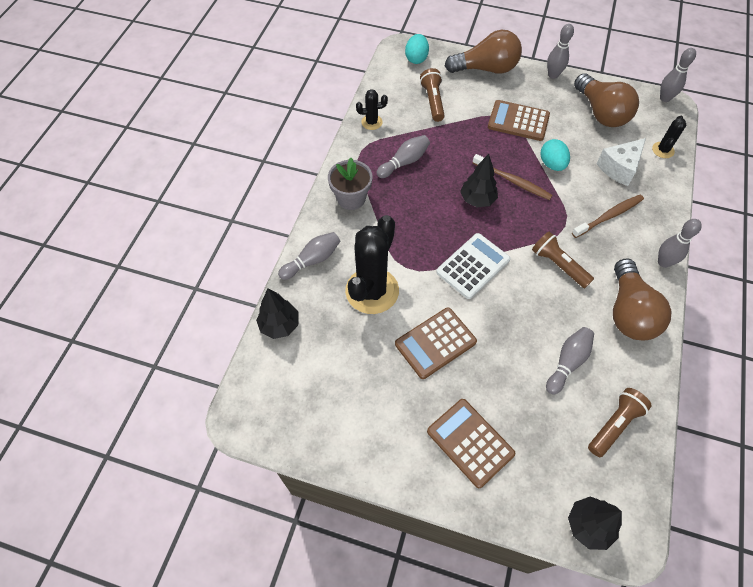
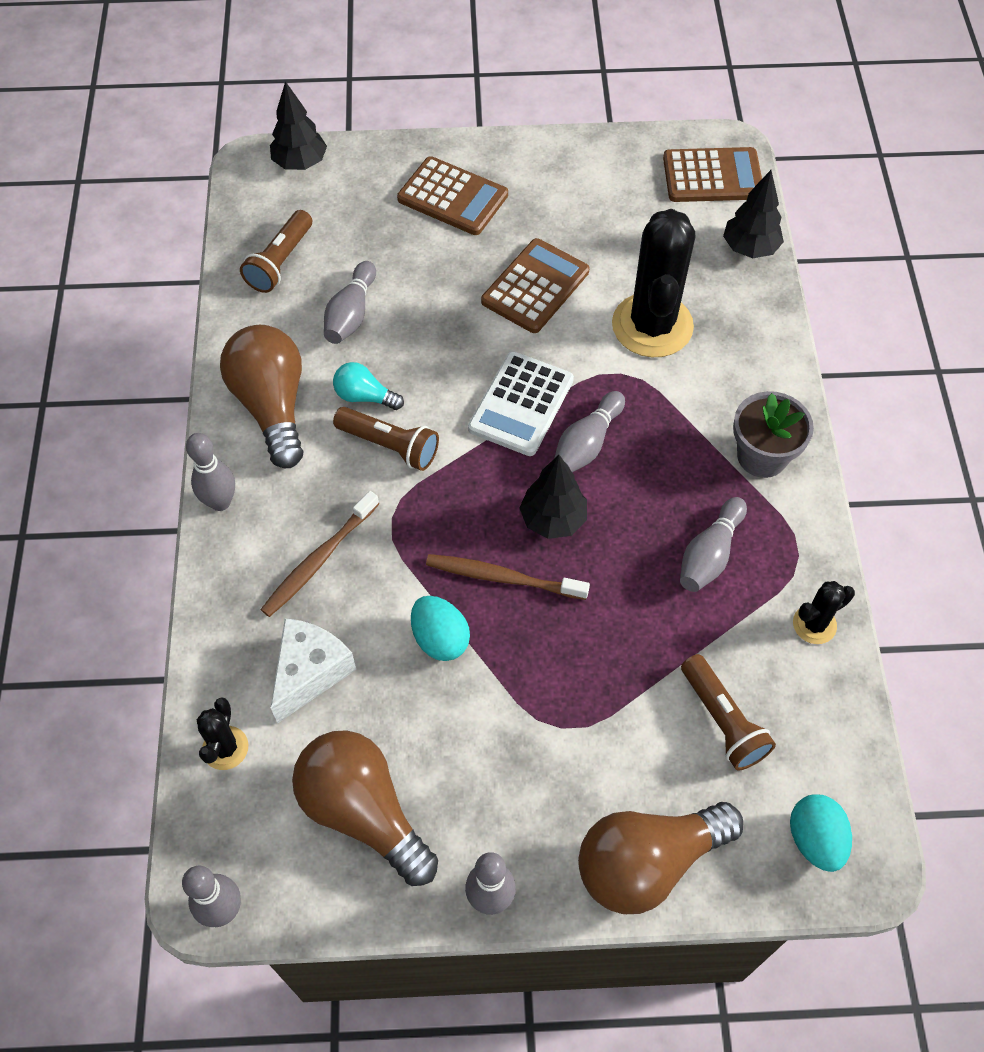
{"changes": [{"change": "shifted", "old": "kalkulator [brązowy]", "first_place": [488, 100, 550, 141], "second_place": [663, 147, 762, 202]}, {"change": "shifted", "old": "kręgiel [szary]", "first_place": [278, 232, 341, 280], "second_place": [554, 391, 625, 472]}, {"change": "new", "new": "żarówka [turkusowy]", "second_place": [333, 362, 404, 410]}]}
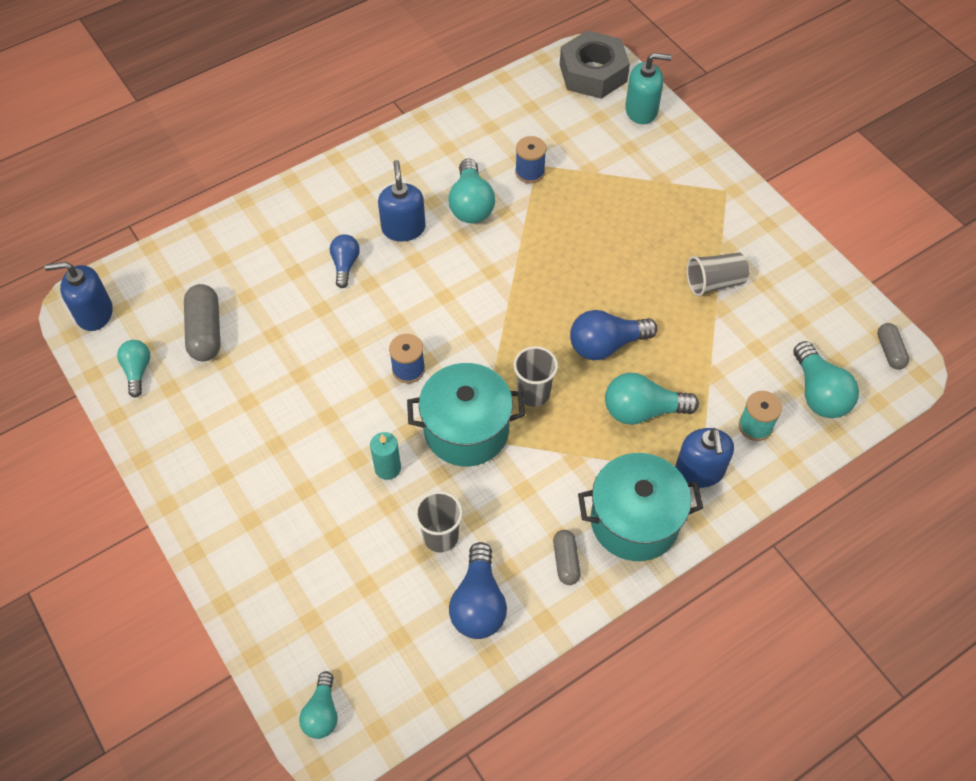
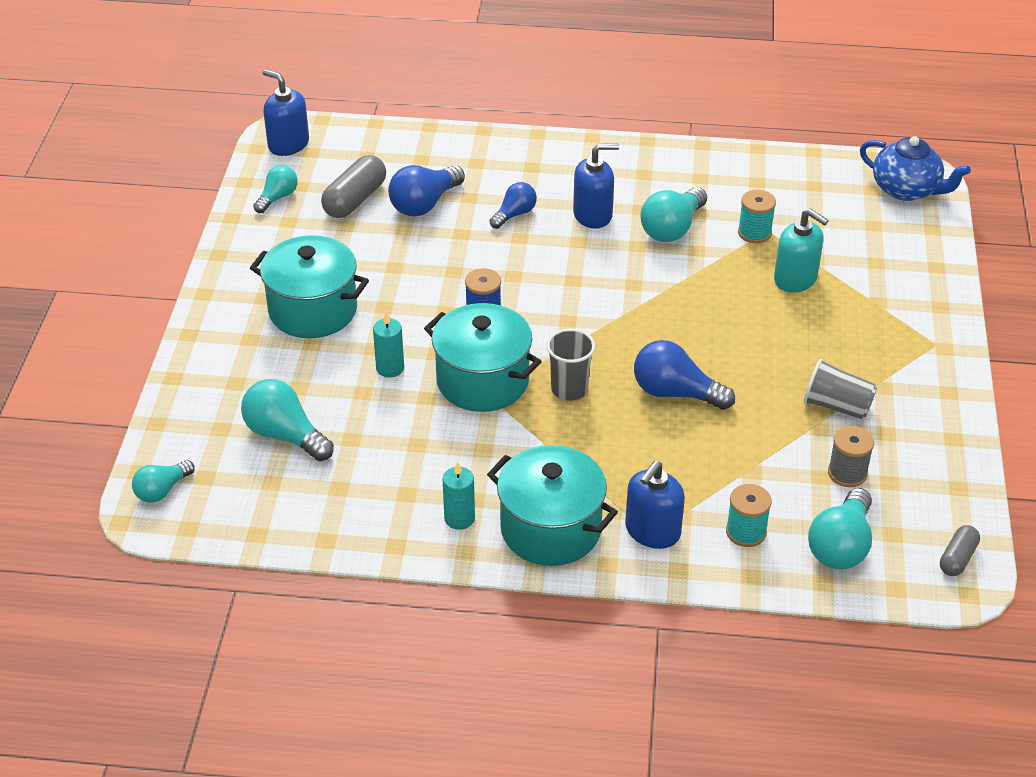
{"changes": [{"change": "swapped", "old": "nakrętka [szary]", "new": "imbryk [niebieski]", "first_place": [560, 31, 630, 99], "second_place": [860, 136, 971, 201]}, {"change": "shifted", "old": "dozownik mydła [turkusowy]", "first_place": [625, 53, 672, 124], "second_place": [774, 208, 829, 293]}, {"change": "repainted", "old": "szpulka [niebieski]", "new": "szpulka [turkusowy]", "first_place": [515, 136, 546, 183], "second_place": [738, 190, 776, 243]}, {"change": "rotated", "old": "dozownik mydła [niebieski]", "first_place": [378, 160, 425, 241], "second_place": [573, 143, 619, 229], "degrees": 45}, {"change": "shifted", "old": "żarówka [turkusowy]", "first_place": [605, 373, 699, 425], "second_place": [241, 379, 334, 461]}, {"change": "gone", "old": "szklanka [szary]", "first_place": [415, 491, 463, 553]}, {"change": "swapped", "old": "kapsułka [szary]", "new": "świeca [turkusowy]", "first_place": [553, 530, 581, 585], "second_place": [443, 462, 475, 530]}, {"change": "shifted", "old": "żarówka [niebieski]", "first_place": [449, 542, 507, 639], "second_place": [388, 165, 465, 217]}, {"change": "new", "new": "garnek [turkusowy]", "second_place": [250, 235, 369, 338]}, {"change": "new", "new": "szpulka [szary]", "second_place": [828, 426, 874, 487]}]}
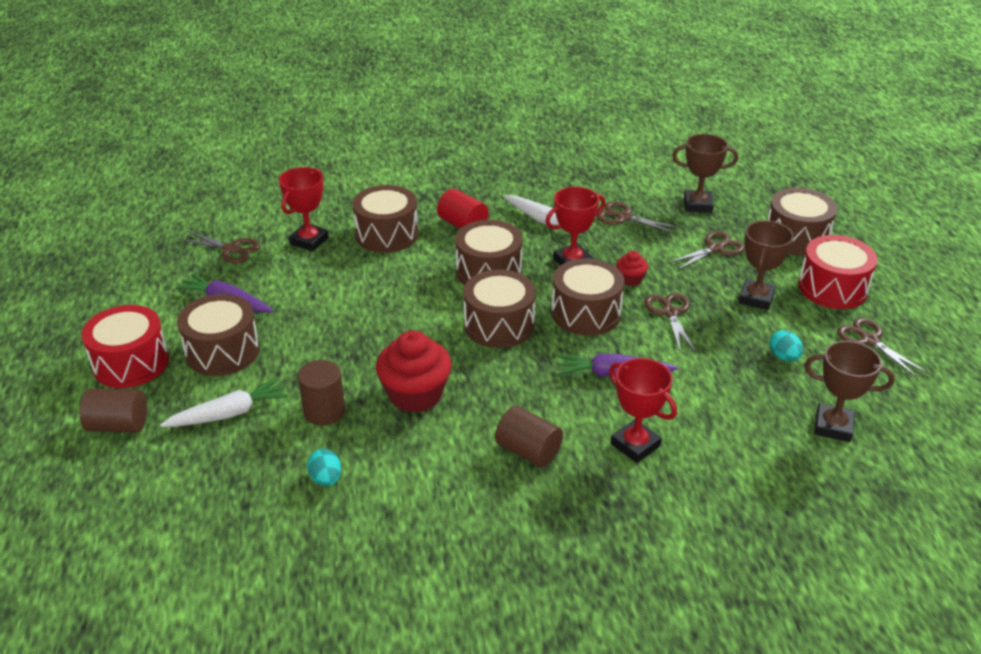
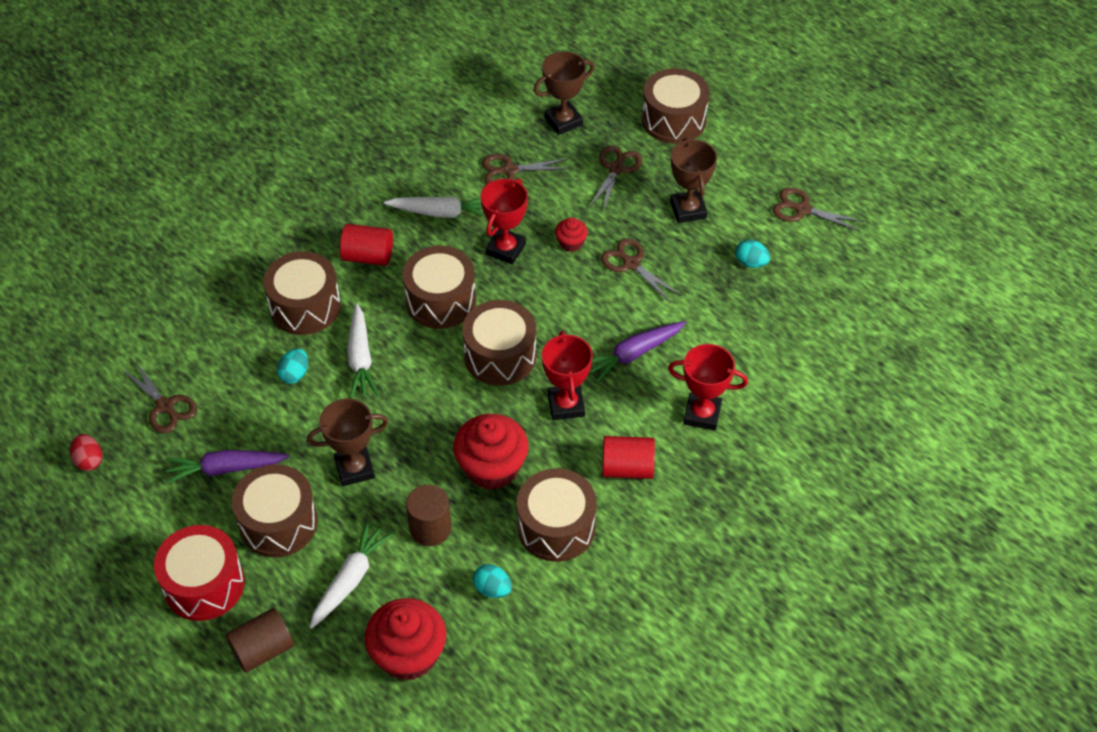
{"changes": [{"change": "shifted", "old": "puchar [czerwony]", "first_place": [279, 167, 329, 251], "second_place": [542, 331, 593, 420]}, {"change": "rotated", "old": "nożyczki [brązowy]", "first_place": [179, 231, 260, 263], "second_place": [121, 361, 197, 433], "degrees": 60}, {"change": "gone", "old": "bęben [czerwony]", "first_place": [798, 235, 878, 309]}, {"change": "shifted", "old": "bęben [brązowy]", "first_place": [552, 258, 624, 336], "second_place": [517, 468, 597, 562]}, {"change": "shifted", "old": "puchar [brązowy]", "first_place": [804, 341, 895, 442], "second_place": [307, 398, 388, 486]}, {"change": "repainted", "old": "walec [brązowy]", "new": "walec [czerwony]", "first_place": [495, 406, 563, 467], "second_place": [602, 436, 655, 479]}, {"change": "new", "new": "marchewka [biały]", "second_place": [347, 303, 379, 399]}, {"change": "new", "new": "jajko [turkusowy]", "second_place": [277, 348, 308, 384]}, {"change": "new", "new": "jajko [czerwony]", "second_place": [70, 434, 102, 471]}, {"change": "new", "new": "muffinka [czerwony]", "second_place": [365, 598, 446, 681]}]}
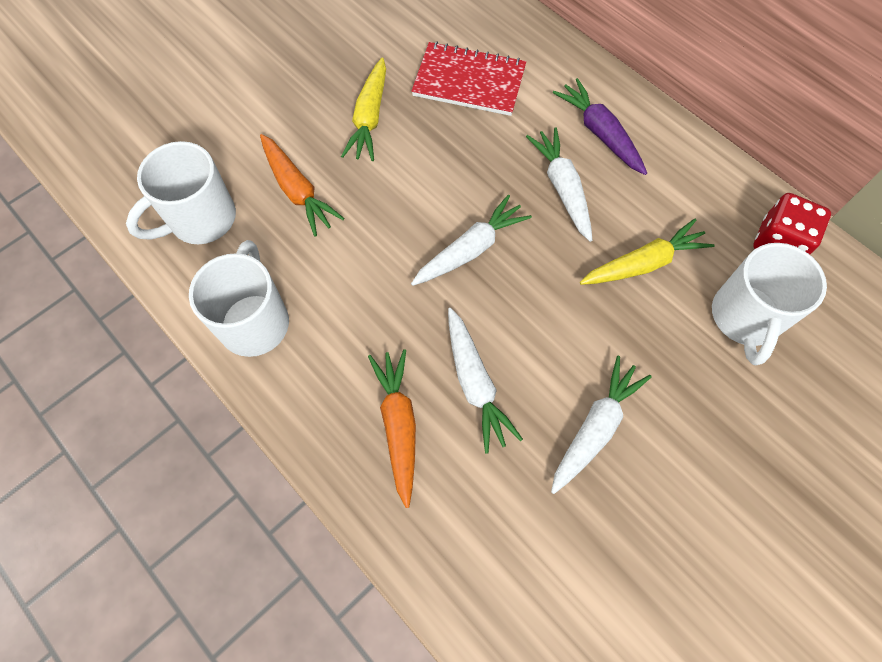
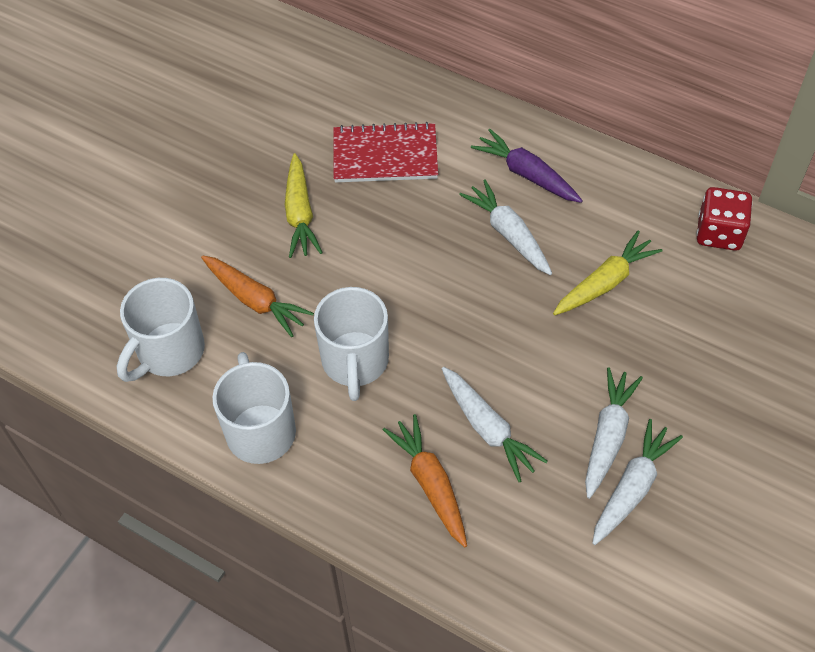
{"changes": [{"change": "shifted", "old": "marchewka [biały]", "first_place": [411, 194, 532, 286], "second_place": [592, 419, 683, 545]}, {"change": "shifted", "old": "kubek [biały]", "first_place": [712, 243, 827, 365], "second_place": [314, 287, 389, 401]}]}
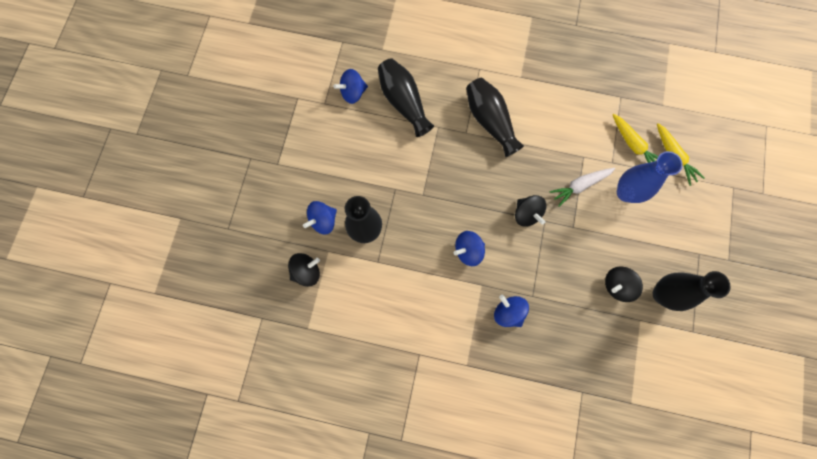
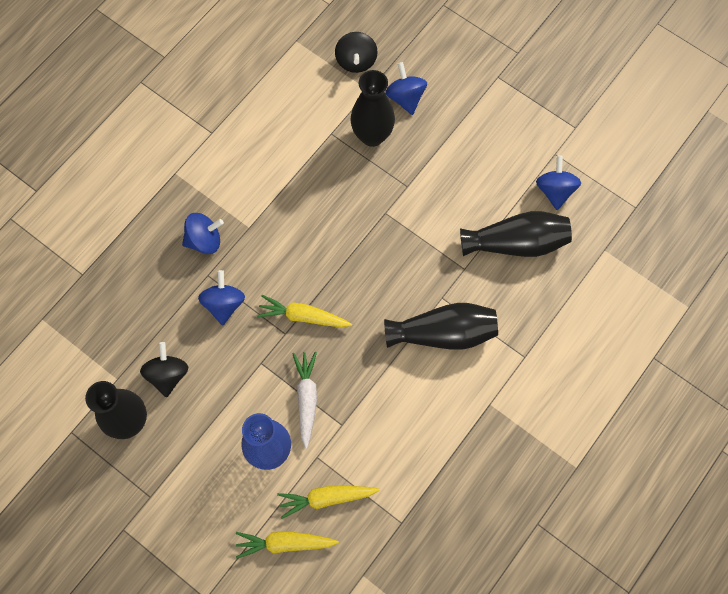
{"changes": [{"change": "swapped", "old": "bączek [czarny]", "new": "marchewka [żółty]", "first_place": [515, 195, 546, 227], "second_place": [257, 295, 352, 327]}, {"change": "shifted", "old": "bączek [niebieski]", "first_place": [454, 231, 485, 266], "second_place": [198, 270, 245, 326]}]}
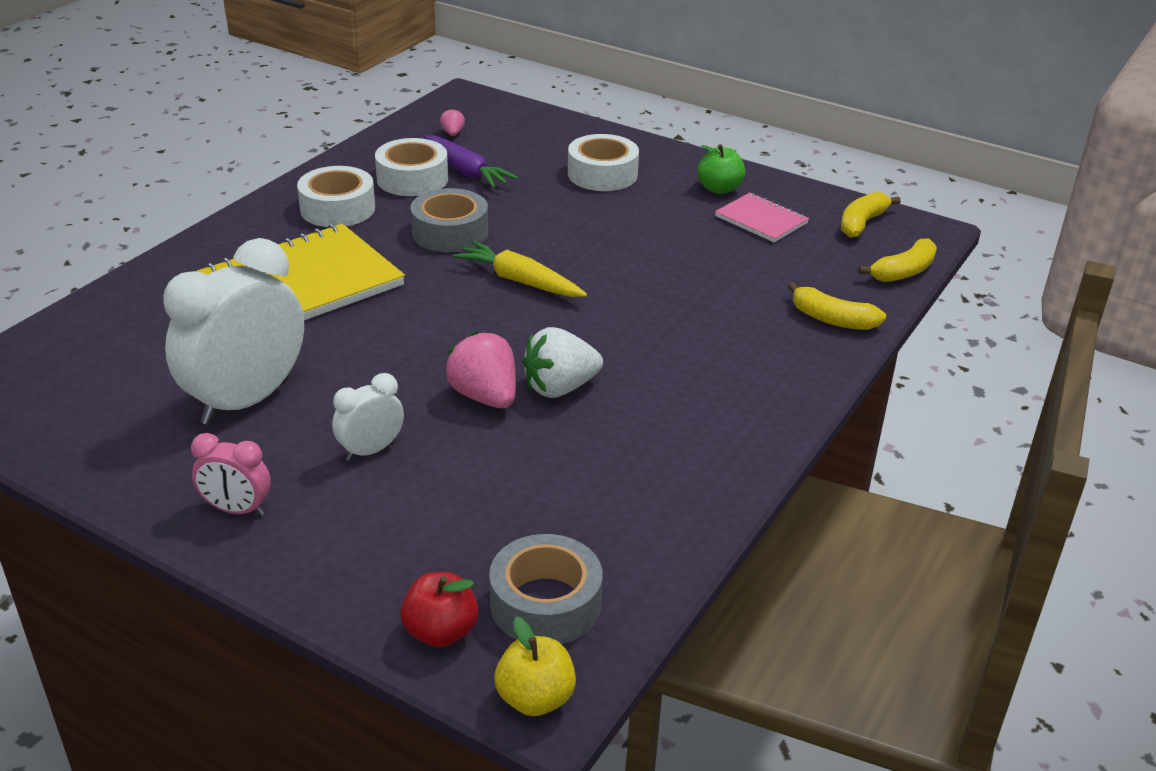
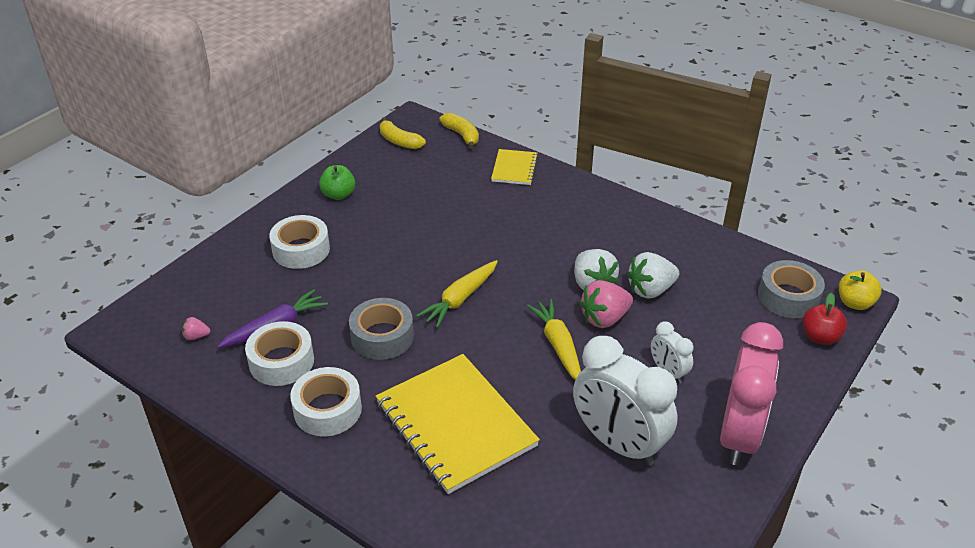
{"changes": [{"change": "gone", "old": "zeszyt [różowy]", "first_place": [715, 193, 809, 242]}, {"change": "swapped", "old": "banan [żółty]", "new": "zeszyt [żółty]", "first_place": [788, 282, 886, 330], "second_place": [491, 149, 538, 185]}, {"change": "scaled", "old": "budzik [różowy]", "first_place": [191, 433, 271, 516], "second_place": [720, 322, 783, 465], "factor": 2.05}, {"change": "new", "new": "truskawka [biały]", "second_place": [627, 252, 679, 299]}, {"change": "new", "new": "marchewka [żółty]", "second_place": [526, 299, 581, 380]}]}
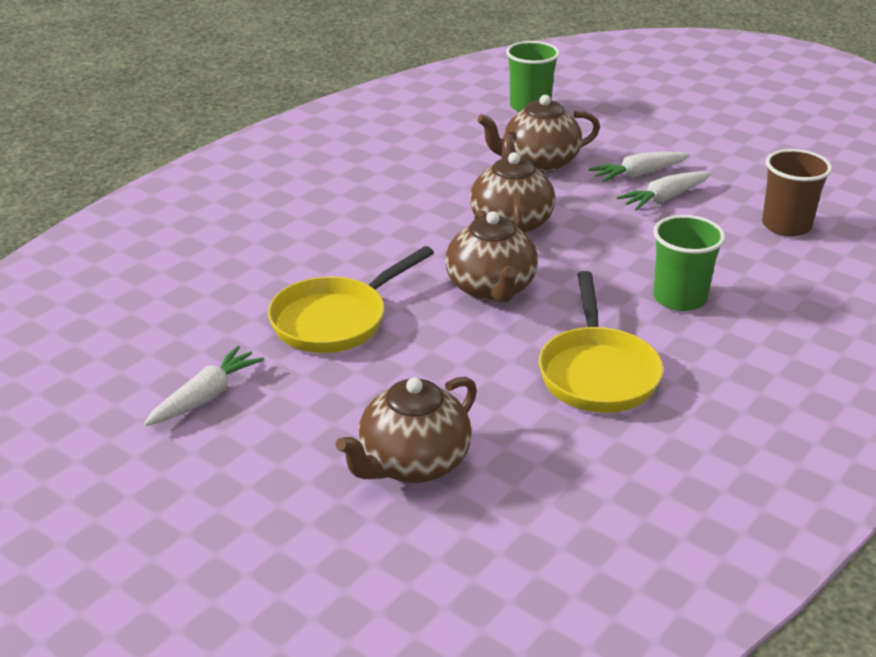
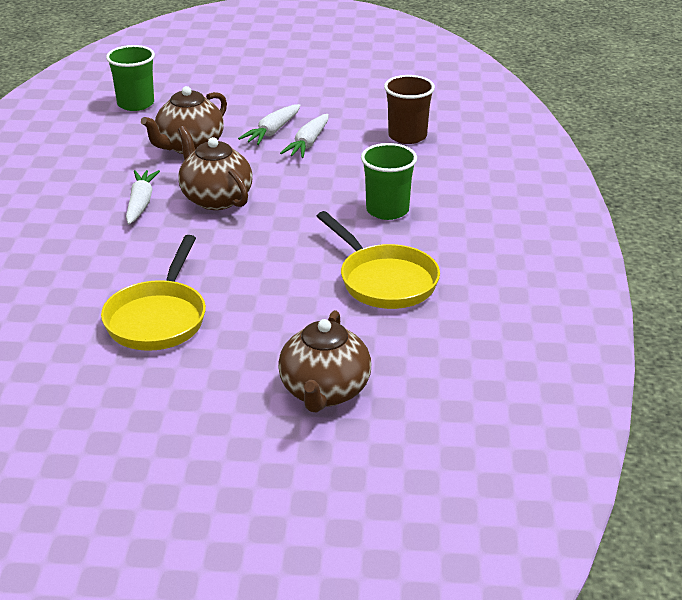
{"changes": [{"change": "gone", "old": "imbryk [brązowy]", "first_place": [445, 210, 538, 302]}, {"change": "shifted", "old": "marchewka [biały]", "first_place": [144, 346, 264, 426], "second_place": [126, 170, 160, 224]}]}
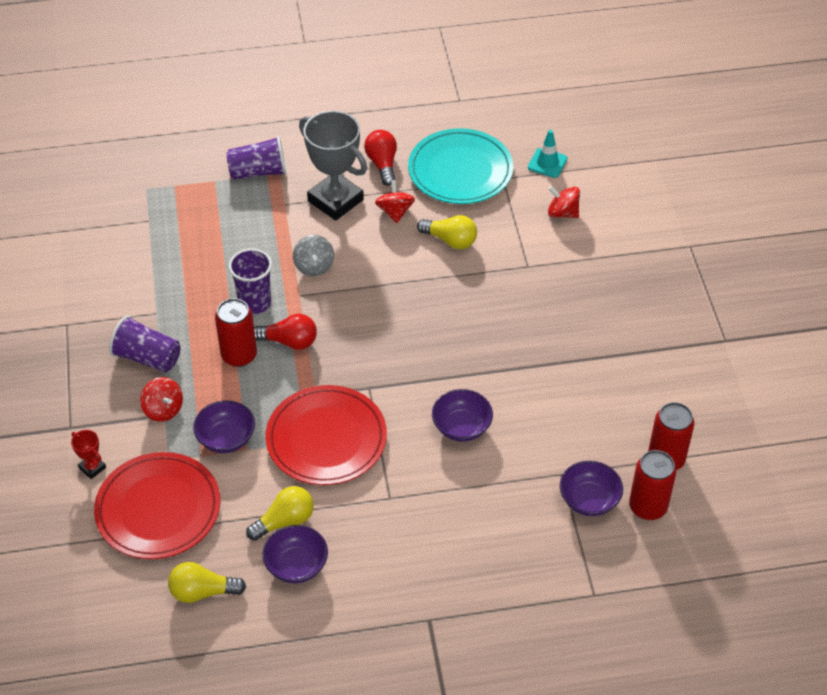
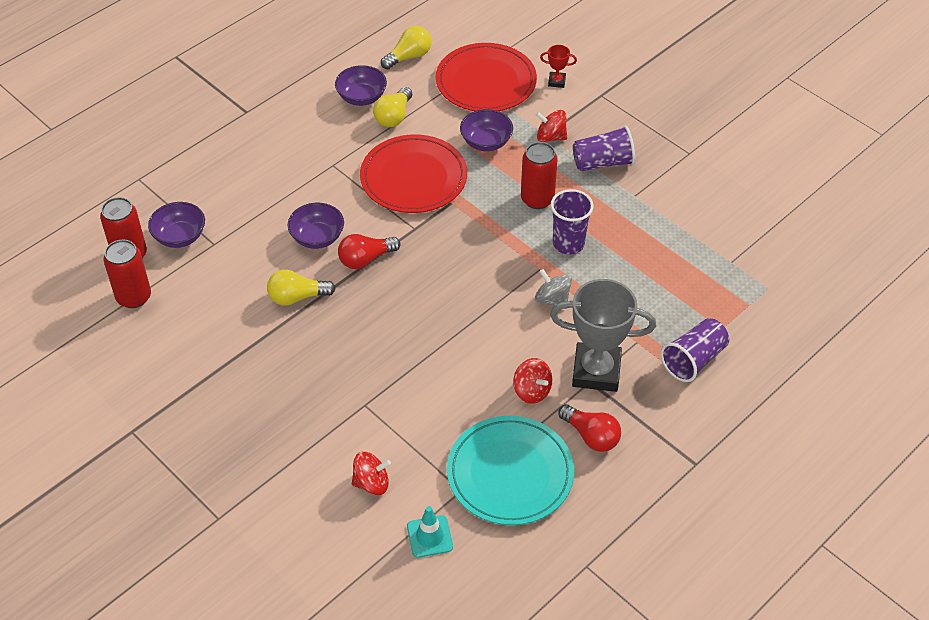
{"changes": [{"change": "shifted", "old": "żarówka [żółty]", "first_place": [417, 215, 477, 249], "second_place": [267, 270, 336, 306]}, {"change": "shifted", "old": "żarówka [czerwony]", "first_place": [254, 314, 317, 350], "second_place": [338, 234, 401, 269]}]}
